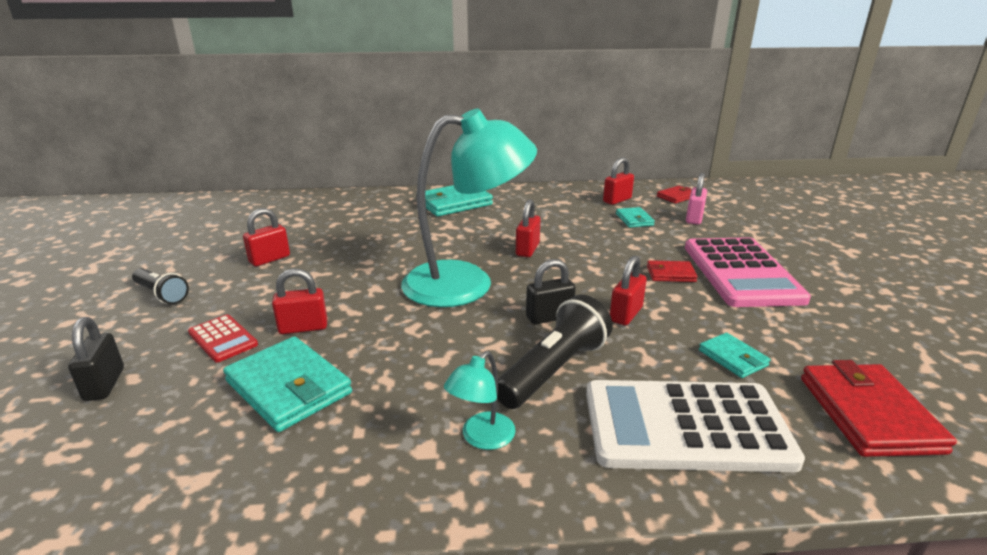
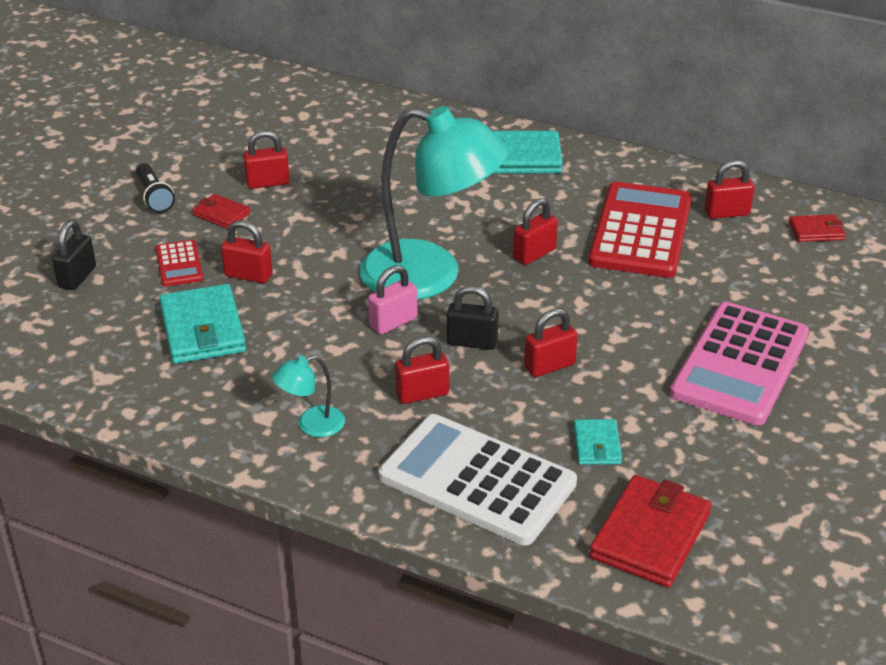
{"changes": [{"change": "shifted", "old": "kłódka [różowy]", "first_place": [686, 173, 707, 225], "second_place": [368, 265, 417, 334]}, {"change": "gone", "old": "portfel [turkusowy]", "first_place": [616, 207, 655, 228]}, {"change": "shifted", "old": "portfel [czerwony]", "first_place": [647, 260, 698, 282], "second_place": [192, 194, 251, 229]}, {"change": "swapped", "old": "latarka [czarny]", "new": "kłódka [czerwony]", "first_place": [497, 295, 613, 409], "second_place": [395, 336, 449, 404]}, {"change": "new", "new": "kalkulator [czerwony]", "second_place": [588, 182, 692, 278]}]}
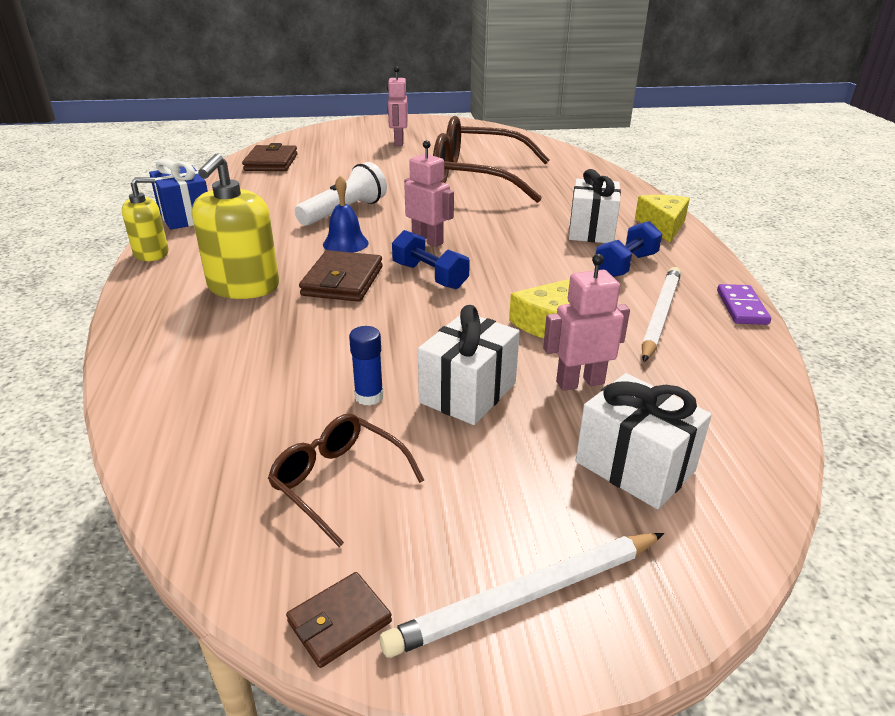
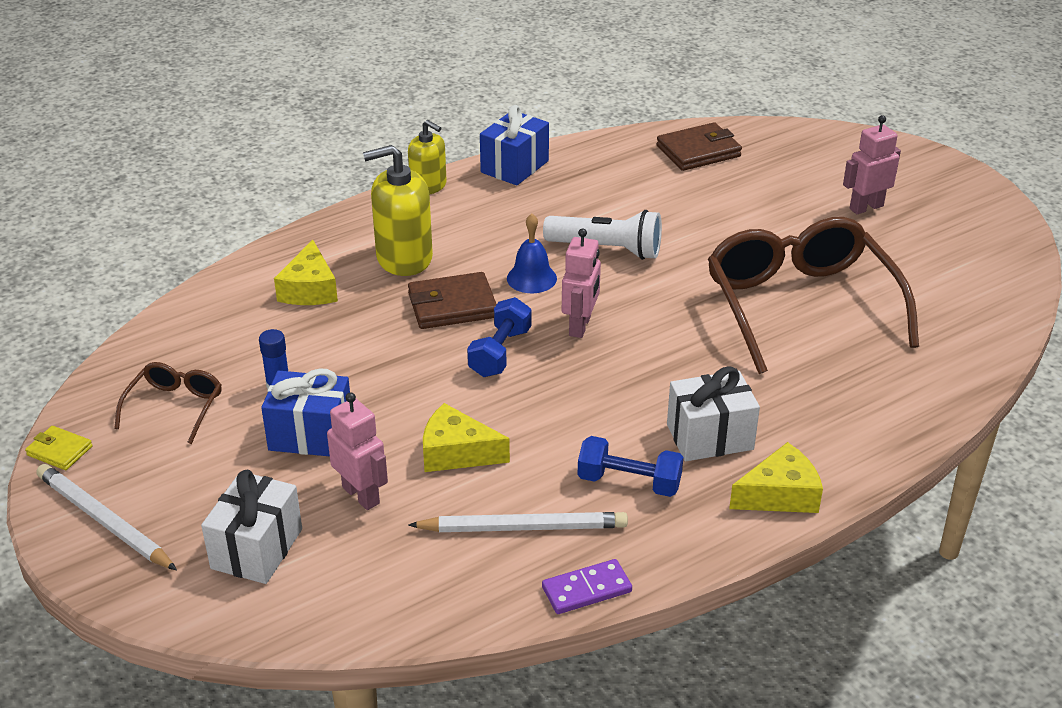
{"changes": [{"change": "repainted", "old": "prezent [biały]", "new": "prezent [niebieski]", "first_place": [418, 305, 520, 425], "second_place": [261, 368, 350, 457]}, {"change": "repainted", "old": "portfel [brązowy]", "new": "portfel [żółty]", "first_place": [286, 572, 392, 668], "second_place": [25, 426, 92, 470]}, {"change": "new", "new": "ser [żółty]", "second_place": [274, 240, 338, 305]}]}
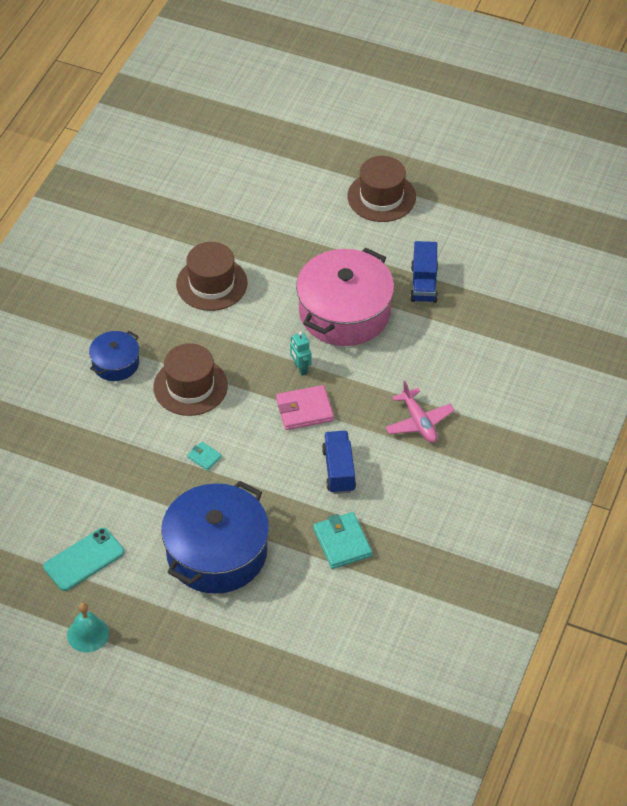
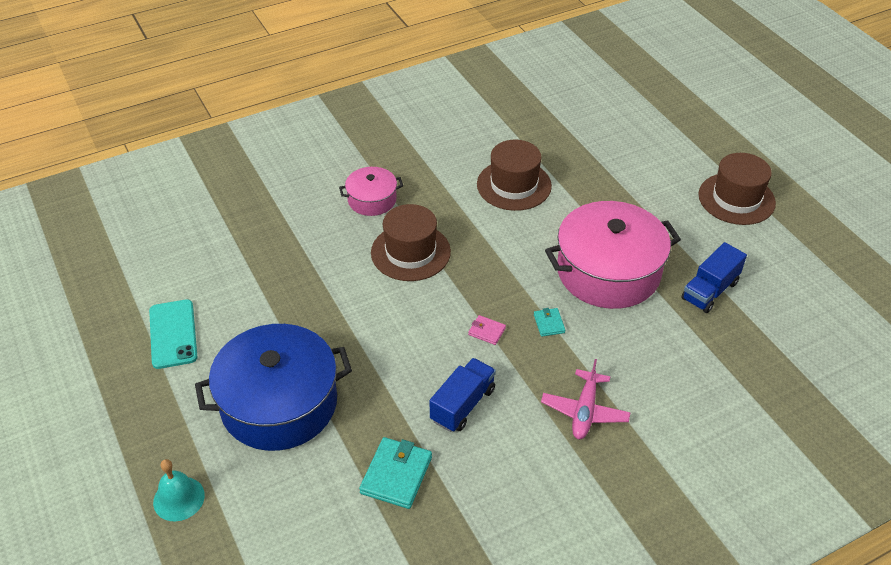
{"changes": [{"change": "repainted", "old": "garnek [niebieski]", "new": "garnek [różowy]", "first_place": [89, 331, 139, 381], "second_place": [339, 167, 403, 216]}, {"change": "gone", "old": "robot [turkusowy]", "first_place": [290, 332, 311, 376]}, {"change": "scaled", "old": "portfel [różowy]", "first_place": [276, 385, 334, 430], "second_place": [468, 315, 506, 345], "factor": 0.53}, {"change": "shifted", "old": "portfel [turkusowy]", "first_place": [187, 441, 222, 471], "second_place": [534, 308, 565, 337]}, {"change": "rotated", "old": "telefon [turkusowy]", "first_place": [43, 528, 124, 591], "second_place": [149, 299, 197, 369], "degrees": 75}, {"change": "shifted", "old": "dzwonek [turkusowy]", "first_place": [67, 602, 109, 653], "second_place": [153, 459, 205, 521]}]}
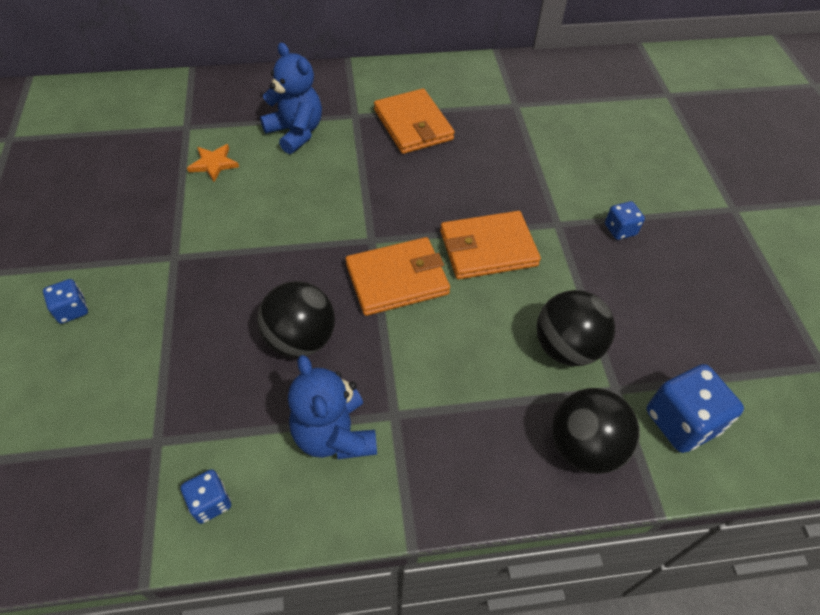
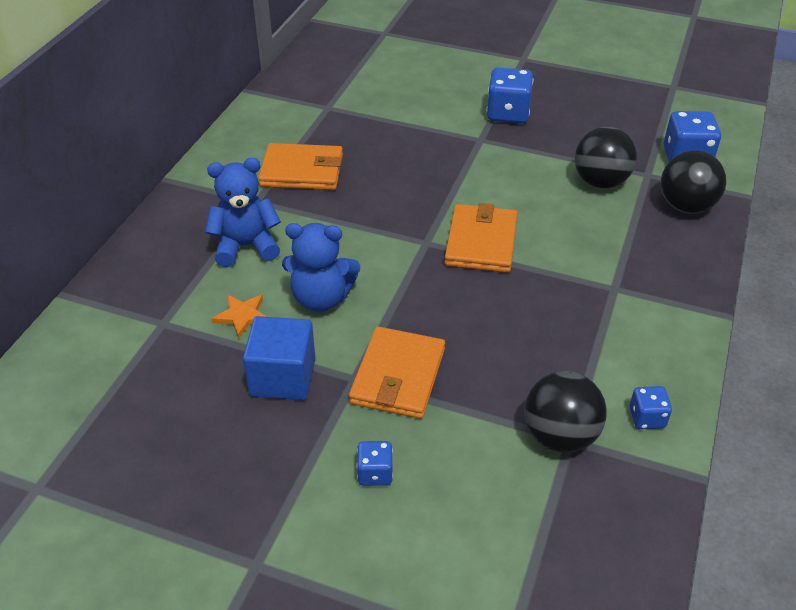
{"changes": [{"change": "scaled", "old": "kostka do gry [niebieski]", "first_place": [605, 201, 645, 240], "second_place": [486, 67, 533, 123], "factor": 1.8}, {"change": "shifted", "old": "portfel [pomarańczowy]", "first_place": [440, 211, 541, 279], "second_place": [349, 326, 445, 419]}, {"change": "shifted", "old": "piłka [czarny]", "first_place": [257, 281, 335, 358], "second_place": [524, 371, 607, 453]}, {"change": "shifted", "old": "miś [niebieski]", "first_place": [288, 355, 377, 459], "second_place": [282, 223, 360, 312]}, {"change": "new", "new": "sześcian [niebieski]", "second_place": [243, 316, 316, 400]}]}
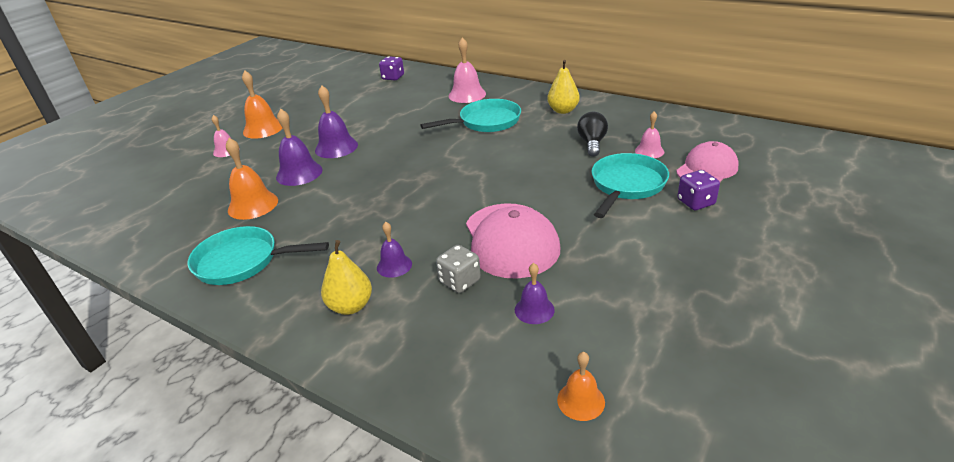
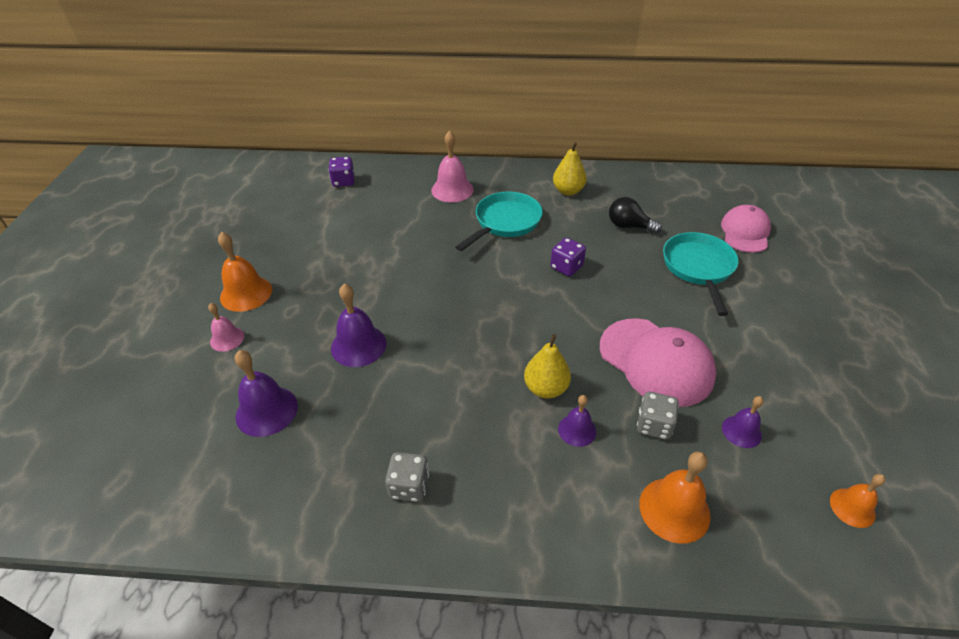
{"changes": [{"change": "shifted", "old": "dzwonek [fioletowy]", "first_place": [315, 85, 358, 158], "second_place": [235, 350, 298, 437]}, {"change": "gone", "old": "dzwonek [różowy]", "first_place": [635, 111, 664, 158]}, {"change": "rotated", "old": "żarówka [czarny]", "first_place": [577, 112, 608, 157], "second_place": [609, 197, 662, 234], "degrees": -45}, {"change": "shifted", "old": "dzwonek [pomarańczowy]", "first_place": [226, 138, 278, 220], "second_place": [639, 451, 711, 544]}, {"change": "shifted", "old": "kostka do gry [fioletowy]", "first_place": [677, 170, 720, 210], "second_place": [550, 238, 586, 276]}, {"change": "swapped", "old": "patelnia [turkusowy]", "new": "kostka do gry [szary]", "first_place": [188, 226, 329, 285], "second_place": [385, 452, 429, 502]}, {"change": "shifted", "old": "gruszka [żółty]", "first_place": [321, 240, 372, 315], "second_place": [524, 334, 571, 398]}]}
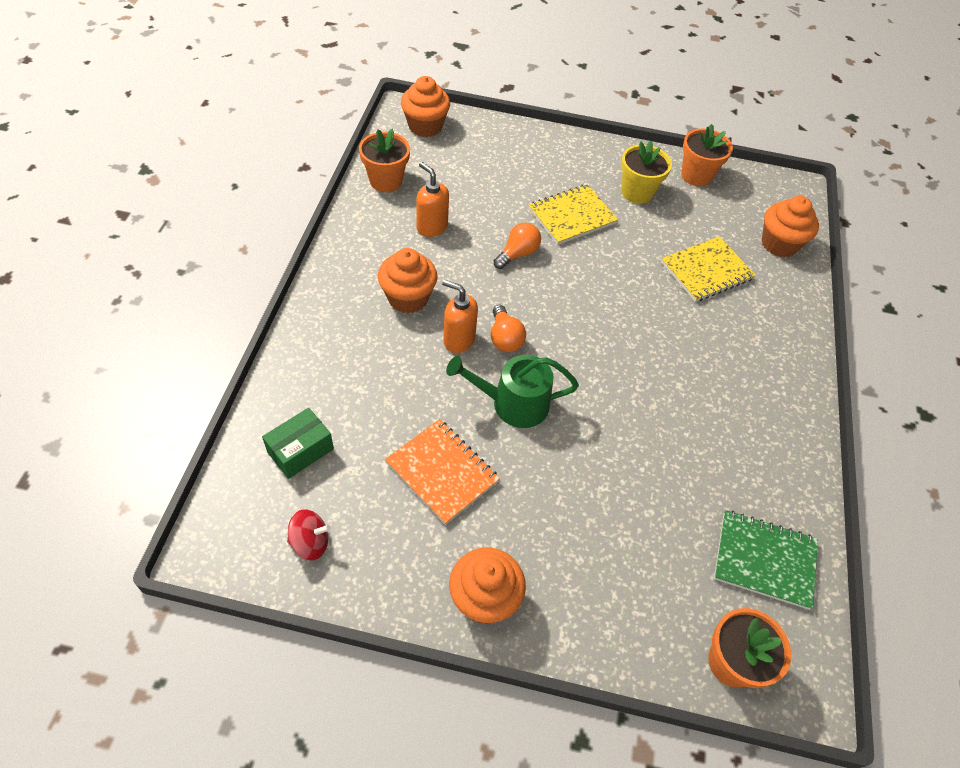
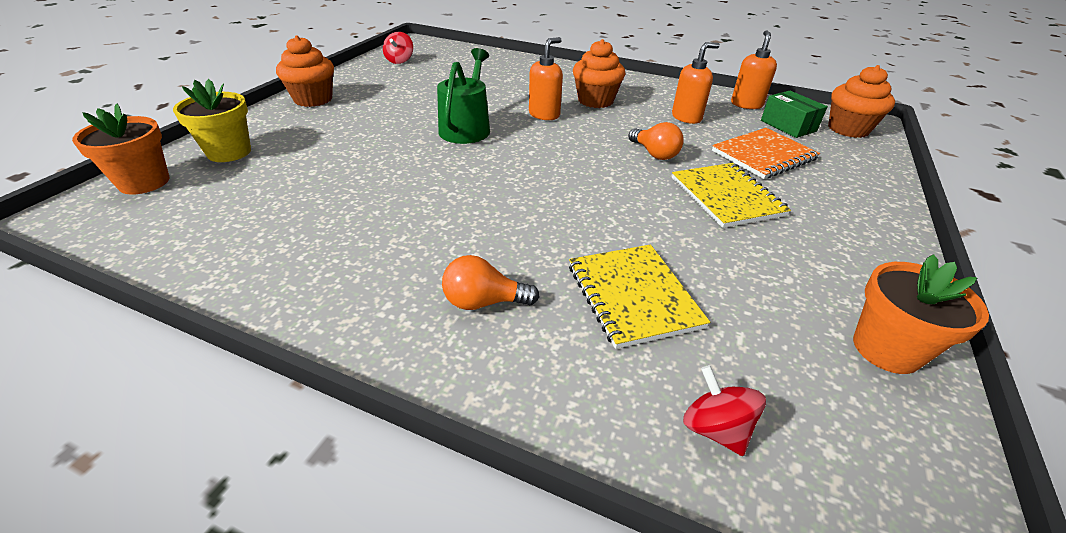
{"changes": [{"change": "swapped", "old": "doniczka [pomarańczowy]", "new": "dozownik mydła [pomarańczowy]", "first_place": [359, 129, 410, 192], "second_place": [731, 30, 777, 109]}, {"change": "shifted", "old": "doniczka [żółty]", "first_place": [621, 140, 672, 204], "second_place": [173, 79, 251, 162]}, {"change": "swapped", "old": "muffinka [pomarańczowy]", "new": "bączek [czerwony]", "first_place": [762, 196, 819, 257], "second_place": [683, 365, 766, 456]}, {"change": "shifted", "old": "żarówka [pomarańczowy]", "first_place": [491, 305, 526, 352], "second_place": [442, 255, 540, 310]}, {"change": "shifted", "old": "pudełko [zielony]", "first_place": [262, 408, 334, 479], "second_place": [761, 91, 828, 138]}, {"change": "shifted", "old": "zeszyt [pomarańczowy]", "first_place": [385, 419, 500, 525], "second_place": [712, 128, 820, 179]}, {"change": "gone", "old": "zeszyt [zielony]", "first_place": [714, 510, 818, 610]}]}
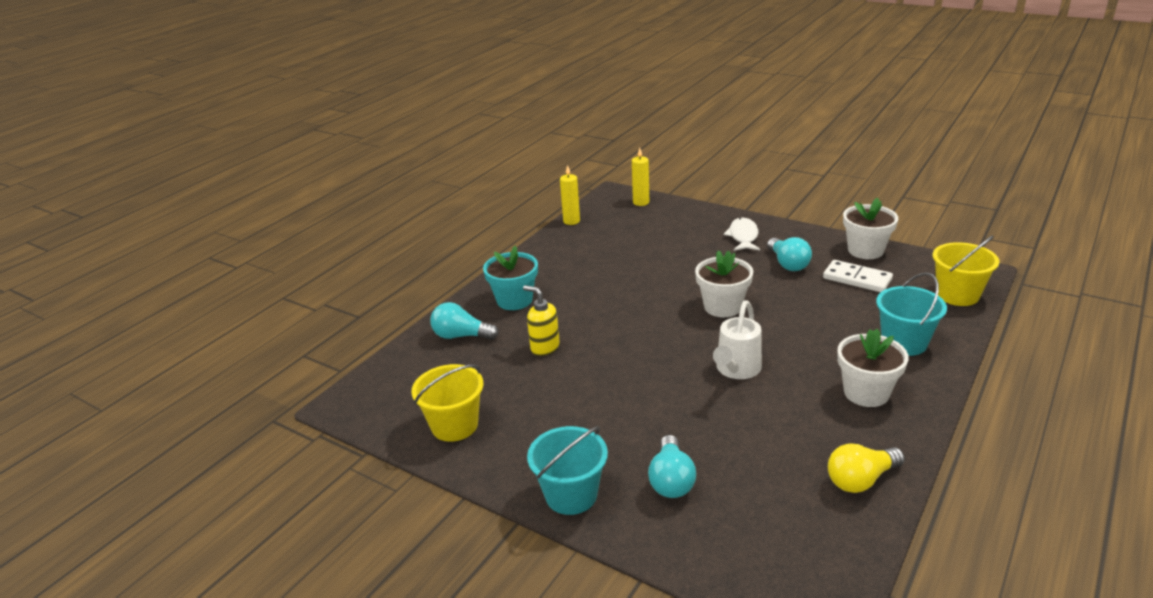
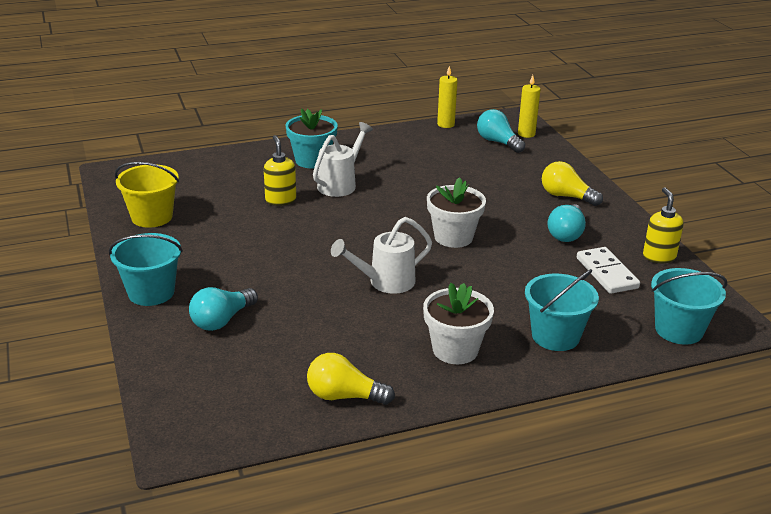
{"changes": [{"change": "swapped", "old": "doniczka [biały]", "new": "dozownik mydła [żółty]", "first_place": [843, 197, 898, 259], "second_place": [643, 187, 684, 263]}, {"change": "swapped", "old": "ryba [biały]", "new": "żarówka [żółty]", "first_place": [724, 218, 760, 251], "second_place": [542, 161, 603, 206]}, {"change": "repainted", "old": "wiadro [żółty]", "new": "wiadro [turkusowy]", "first_place": [933, 235, 1000, 306], "second_place": [651, 268, 727, 345]}, {"change": "shifted", "old": "żarówka [turkusowy]", "first_place": [430, 302, 499, 340], "second_place": [477, 109, 525, 153]}, {"change": "new", "new": "konewka [biały]", "second_place": [313, 122, 373, 197]}]}
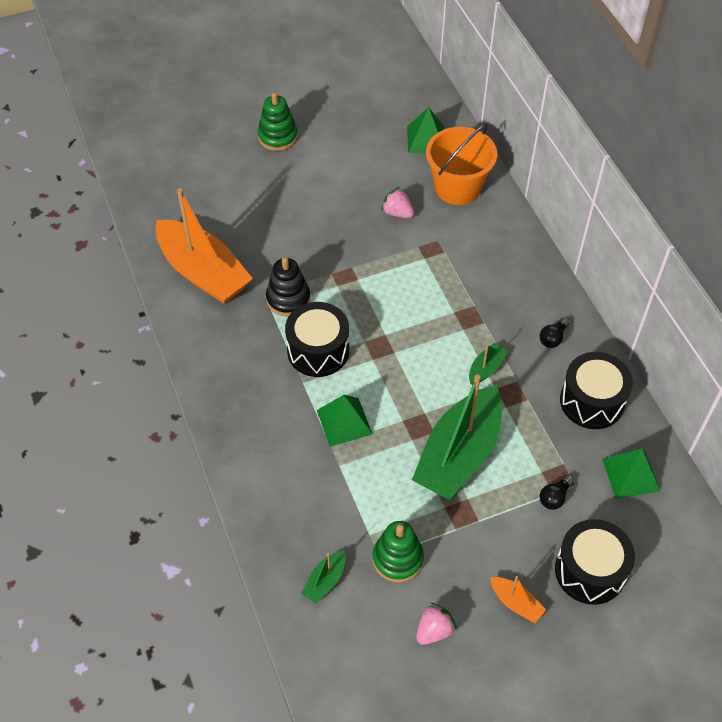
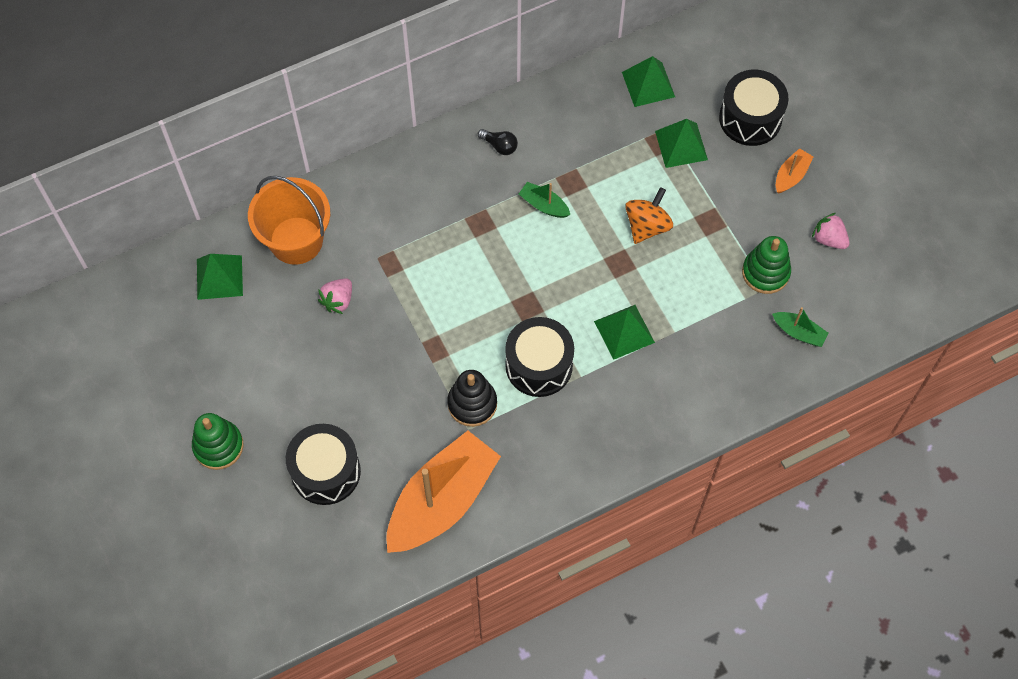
{"changes": [{"change": "shifted", "old": "bęben [czarny]", "first_place": [560, 352, 633, 429], "second_place": [286, 424, 361, 505]}, {"change": "swapped", "old": "łódka [zielony]", "new": "bączek [pomarańczowy]", "first_place": [412, 374, 502, 500], "second_place": [625, 187, 673, 244]}, {"change": "swapped", "old": "żarówka [czarny]", "new": "piramida [zielony]", "first_place": [540, 475, 574, 510], "second_place": [655, 119, 708, 168]}]}
